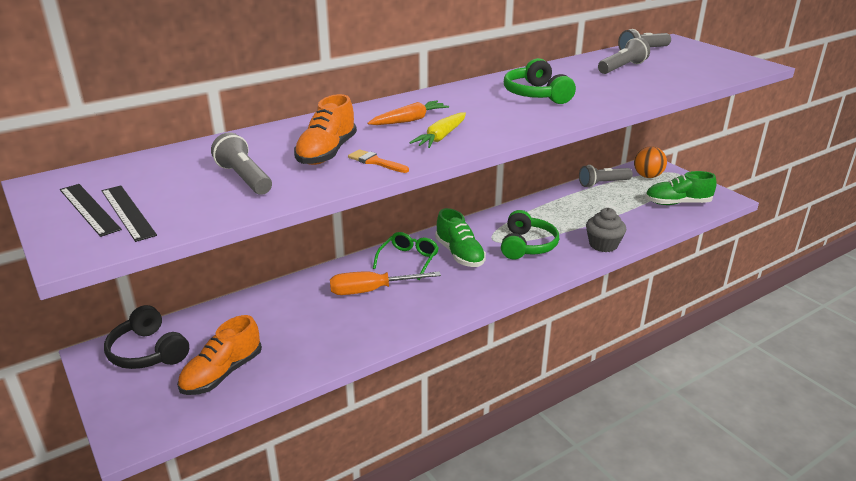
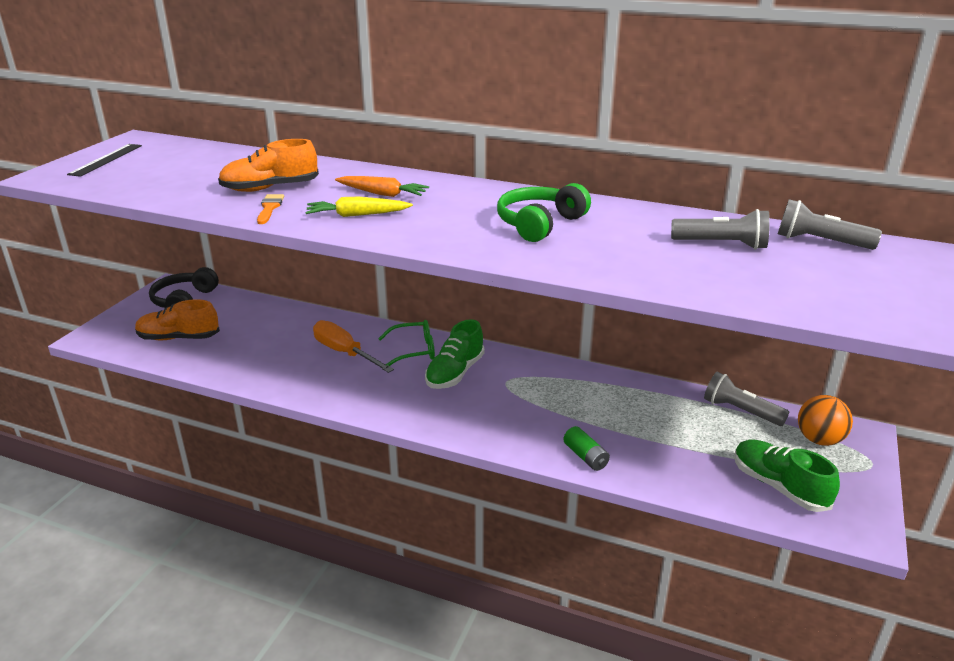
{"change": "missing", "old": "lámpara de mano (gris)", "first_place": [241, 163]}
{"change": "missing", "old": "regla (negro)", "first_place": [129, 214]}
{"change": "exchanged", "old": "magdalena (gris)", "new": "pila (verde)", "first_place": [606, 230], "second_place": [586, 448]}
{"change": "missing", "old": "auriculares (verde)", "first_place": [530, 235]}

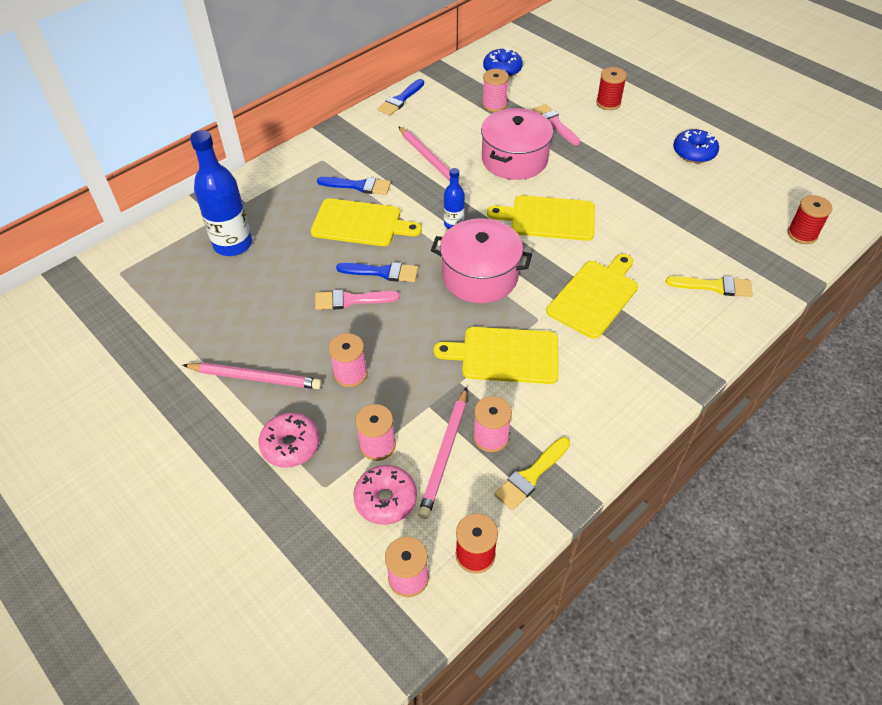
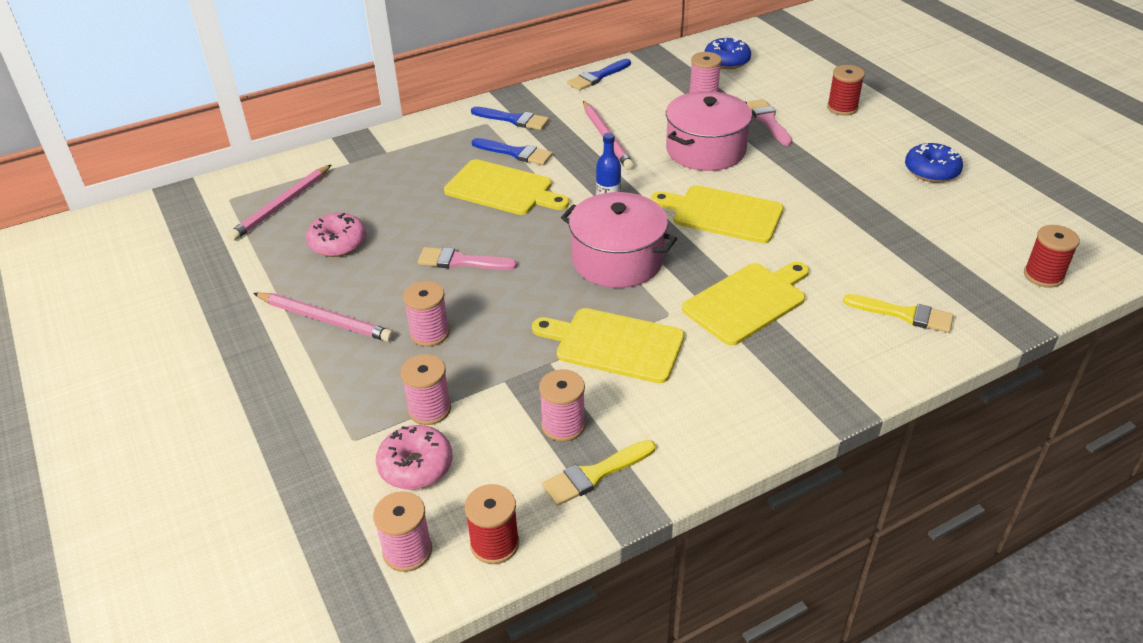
{"change": "missing", "old": "botella (azul)", "first_place": [221, 193]}
{"change": "relocated", "old": "pincel (azul)", "first_place": [377, 272], "second_place": [510, 118]}
{"change": "relocated", "old": "lápiz (rosa)", "first_place": [442, 453], "second_place": [280, 202]}
{"change": "relocated", "old": "rosquilla (rosa)", "first_place": [289, 440], "second_place": [336, 235]}

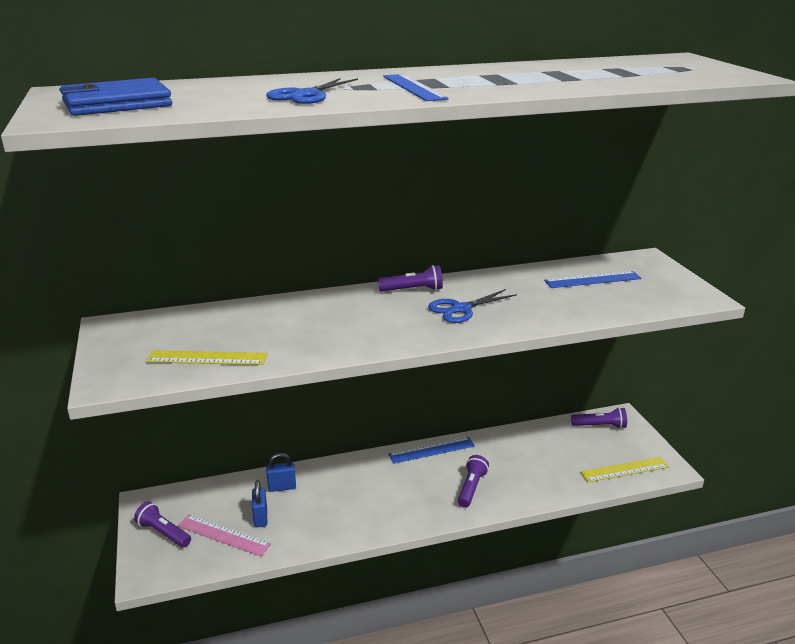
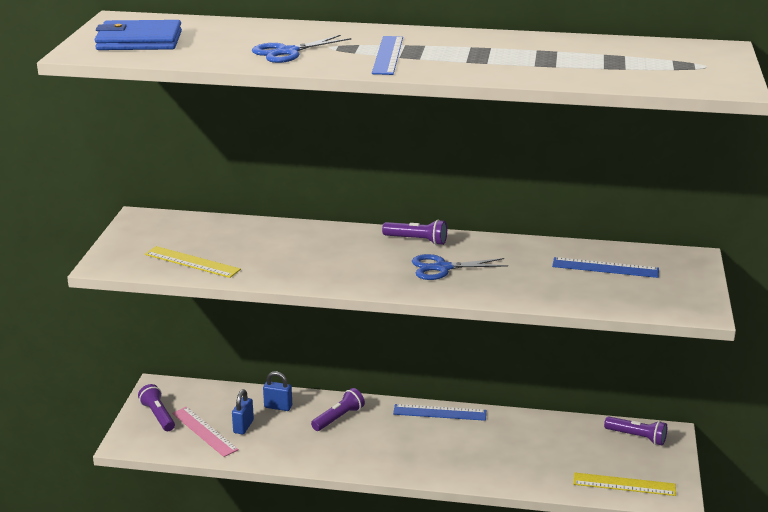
{"change": "relocated", "old": "lámpara de mano (morado)", "first_place": [473, 481], "second_place": [338, 409]}

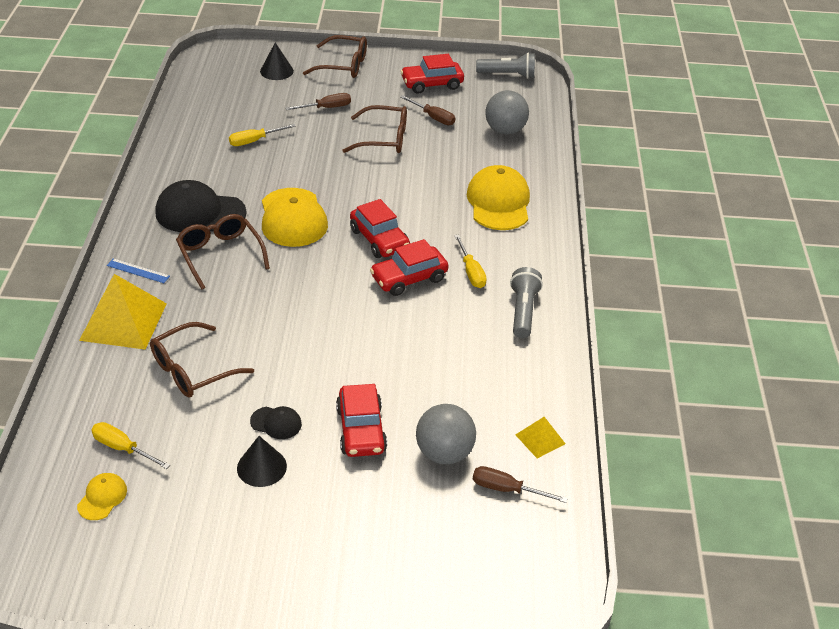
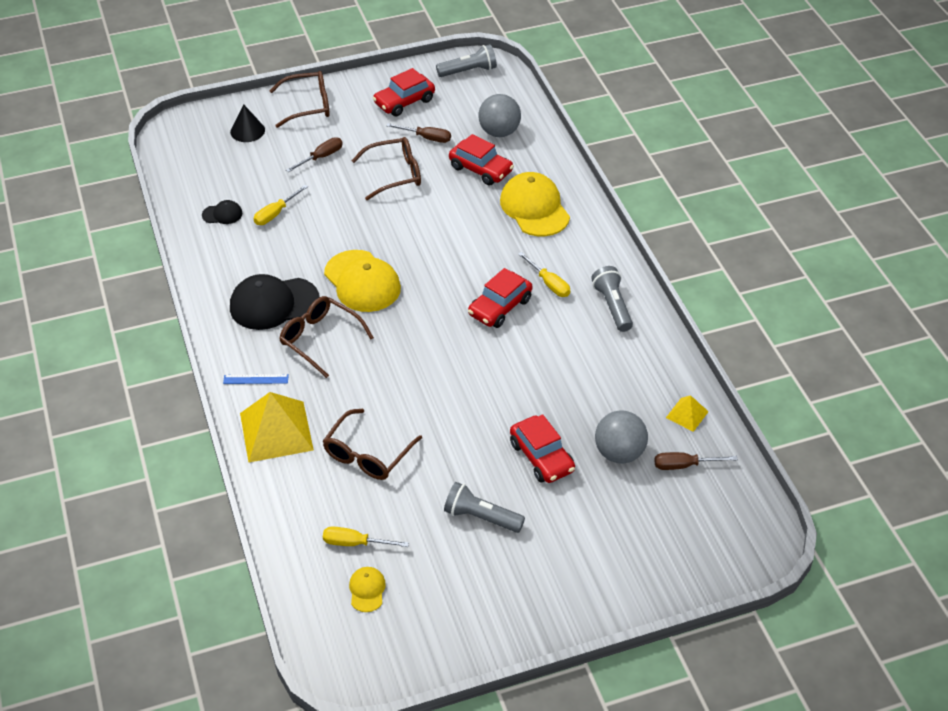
{"change": "relocated", "old": "coche (rojo)", "first_place": [380, 228], "second_place": [481, 159]}
{"change": "relocated", "old": "gorra (negro)", "first_place": [276, 422], "second_place": [222, 212]}
{"change": "exchanged", "old": "cono (negro)", "new": "lámpara de mano (gris)", "first_place": [262, 461], "second_place": [484, 507]}

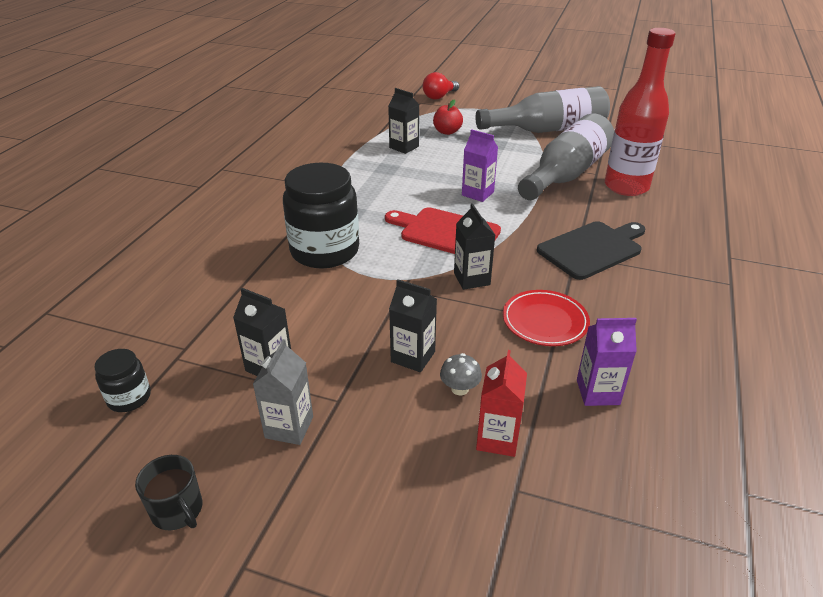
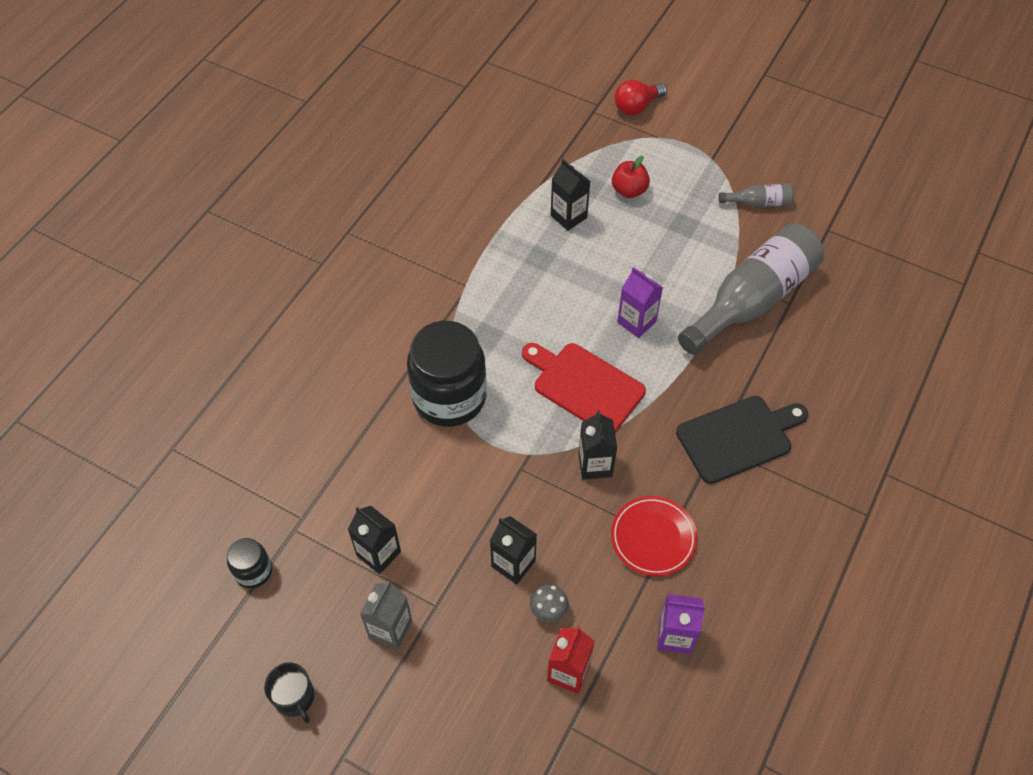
{"change": "missing", "old": "botella (rojo)", "first_place": [640, 112]}
{"change": "size", "old": "botella (gris)", "first_place": [542, 109], "second_place": [756, 195], "factor": 0.43}

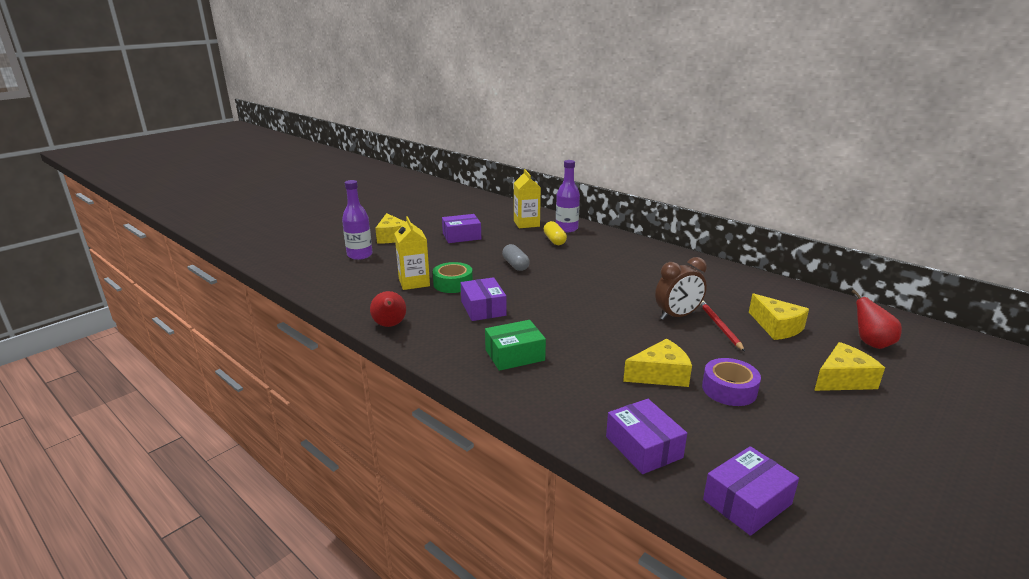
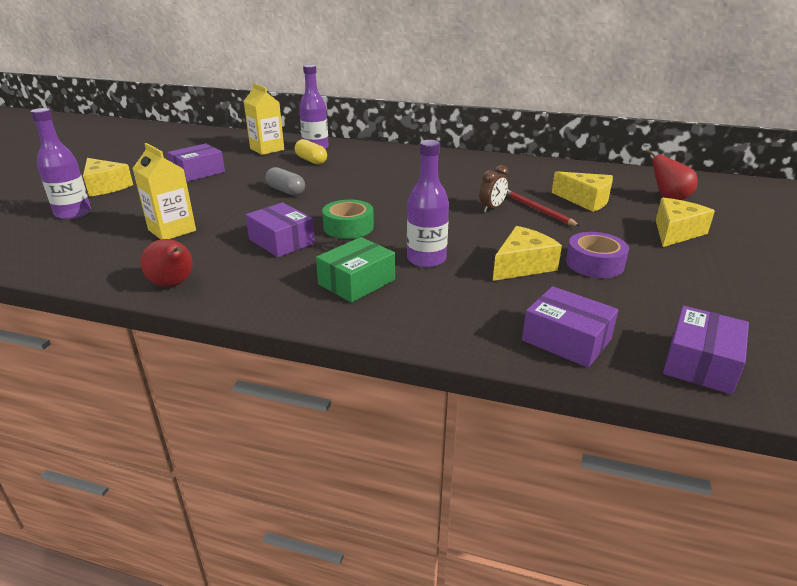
{"change": "size", "old": "despertador (marrón)", "first_place": [681, 288], "second_place": [494, 188], "factor": 0.64}
{"change": "relocated", "old": "cinta adhesiva (verde)", "first_place": [453, 277], "second_place": [348, 219]}
{"change": "appeared", "new": "botella (morado)", "second_place": [428, 204]}

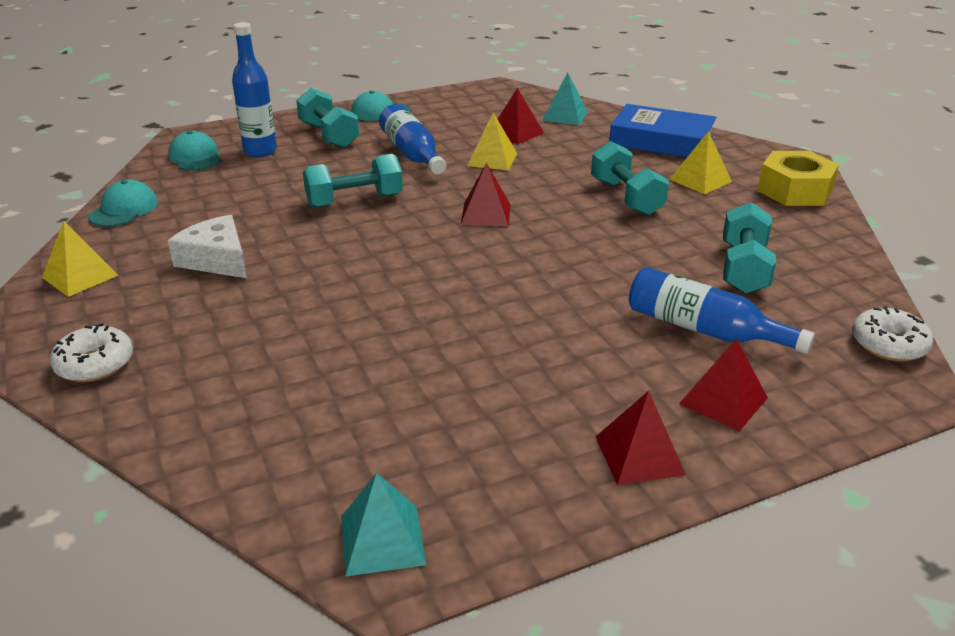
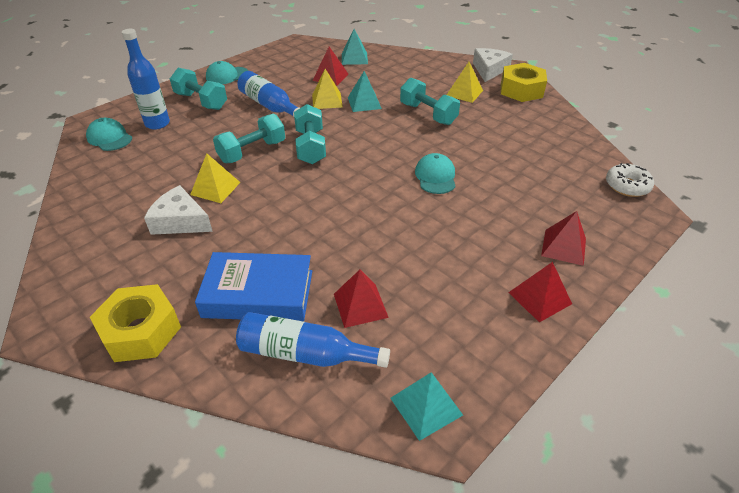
{"change": "relocated", "old": "libro (azul)", "first_place": [662, 131], "second_place": [253, 286]}
{"change": "relocated", "old": "pirámide (rojo)", "first_place": [485, 194], "second_place": [361, 299]}
{"change": "relocated", "old": "gorra (turquesa)", "first_place": [123, 203], "second_place": [435, 173]}
{"change": "relocated", "old": "mancuerna (turquesa)", "first_place": [749, 248], "second_place": [310, 134]}
{"change": "relocated", "old": "pirámide (amarillo)", "first_place": [80, 259], "second_place": [215, 178]}
{"change": "relocated", "old": "botella (azul)", "first_place": [722, 310], "second_place": [313, 340]}
{"change": "exchanged", "old": "rosquilla (blanco)", "new": "tuerca (amarillo)", "first_place": [91, 352], "second_place": [135, 323]}
{"change": "appeared", "new": "queso (blanco)", "second_place": [493, 65]}
{"change": "appeared", "new": "pirámide (turquesa)", "second_place": [365, 91]}

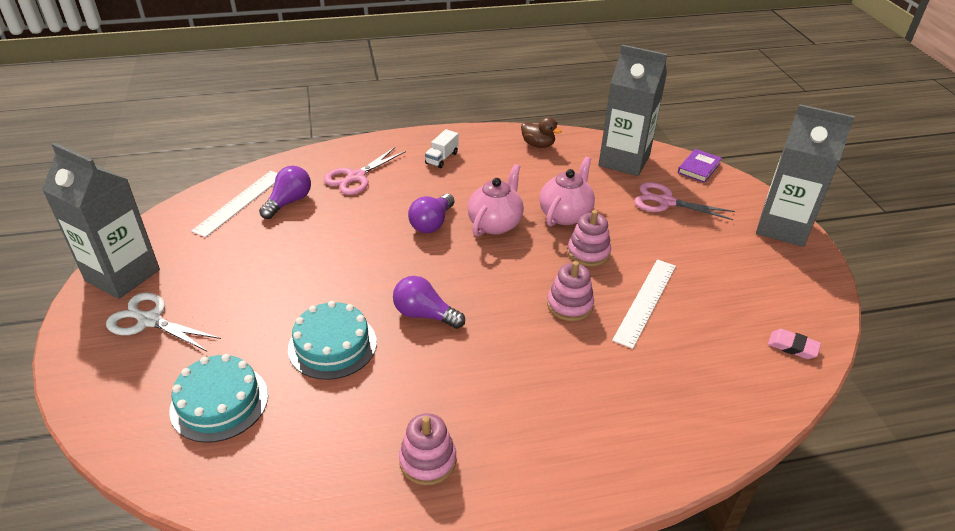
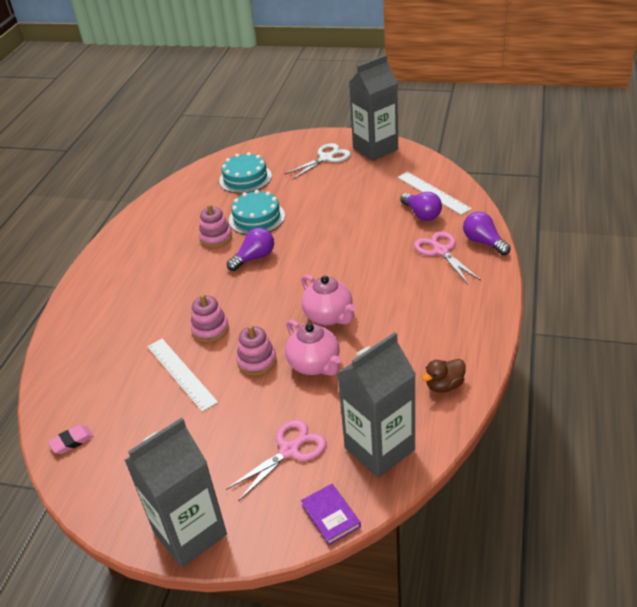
{"change": "missing", "old": "camión (blanco)", "first_place": [442, 148]}
{"change": "relocated", "old": "bombilla (morado)", "first_place": [431, 213], "second_place": [487, 233]}
{"change": "relocated", "old": "juguete apilable (rosa)", "first_place": [427, 449], "second_place": [215, 226]}

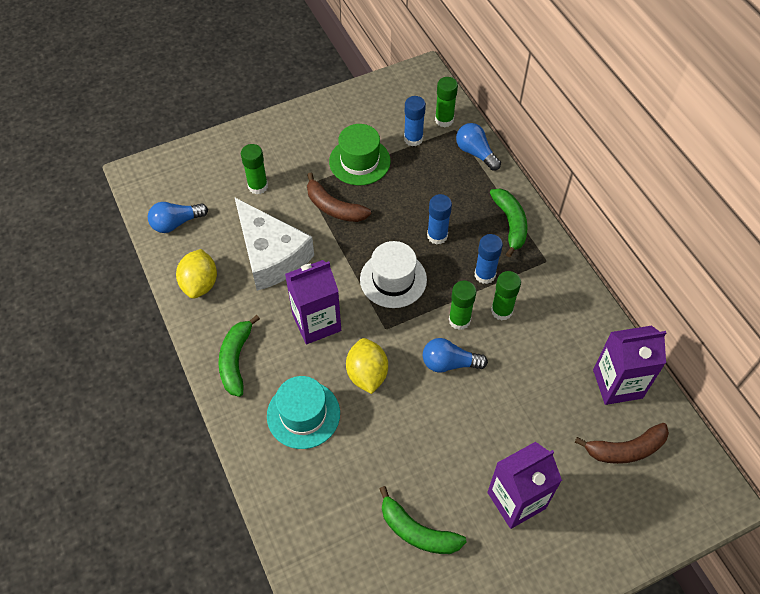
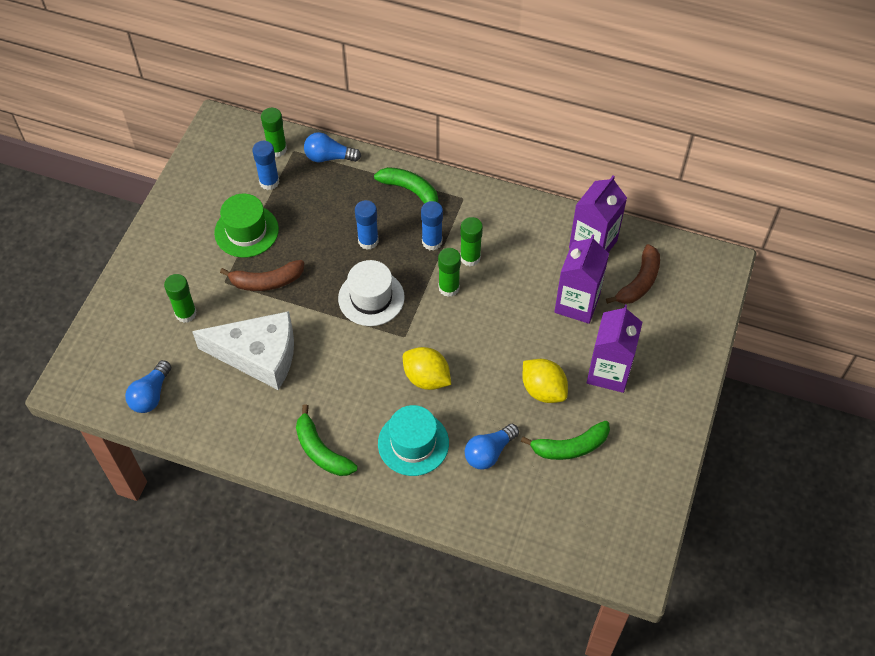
{"change": "relocated", "old": "limón (amarillo)", "first_place": [196, 274], "second_place": [545, 381]}
{"change": "relocated", "old": "cartón de leche (morado)", "first_place": [313, 302], "second_place": [581, 279]}
{"change": "relocated", "old": "bombilla (azul)", "first_place": [455, 355], "second_place": [492, 447]}

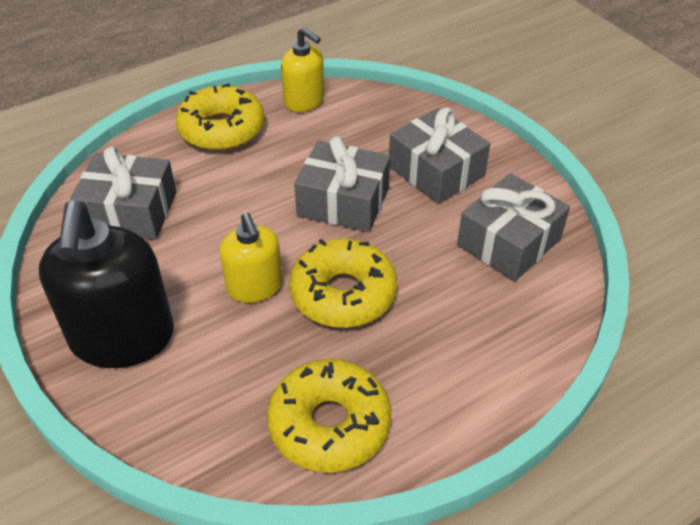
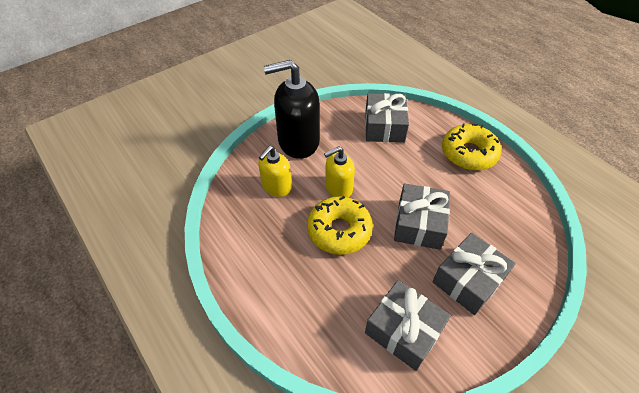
{"change": "relocated", "old": "dispensador de jabón (amarillo)", "first_place": [302, 69], "second_place": [275, 171]}
{"change": "missing", "old": "rosquilla (amarillo)", "first_place": [329, 416]}

